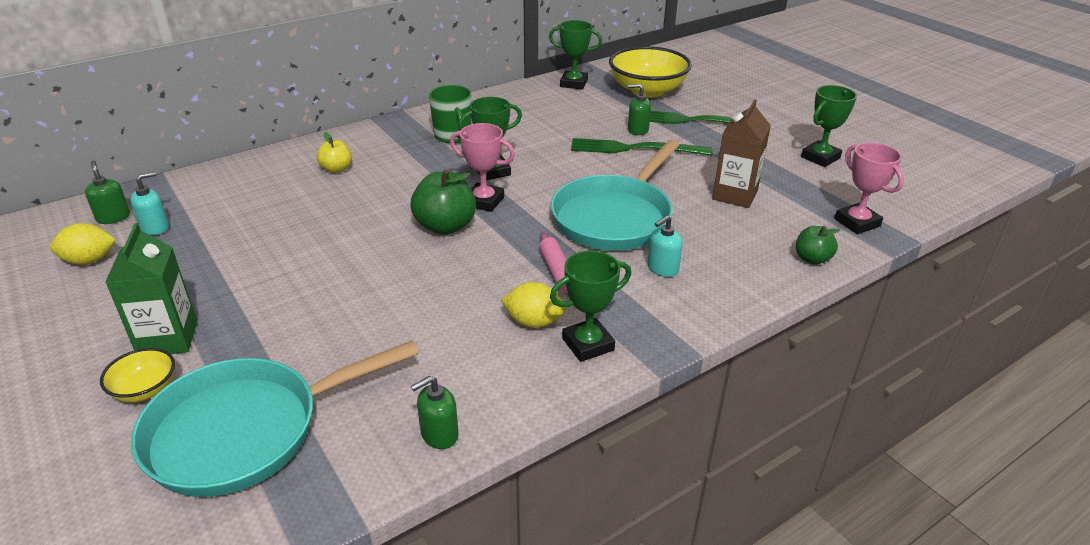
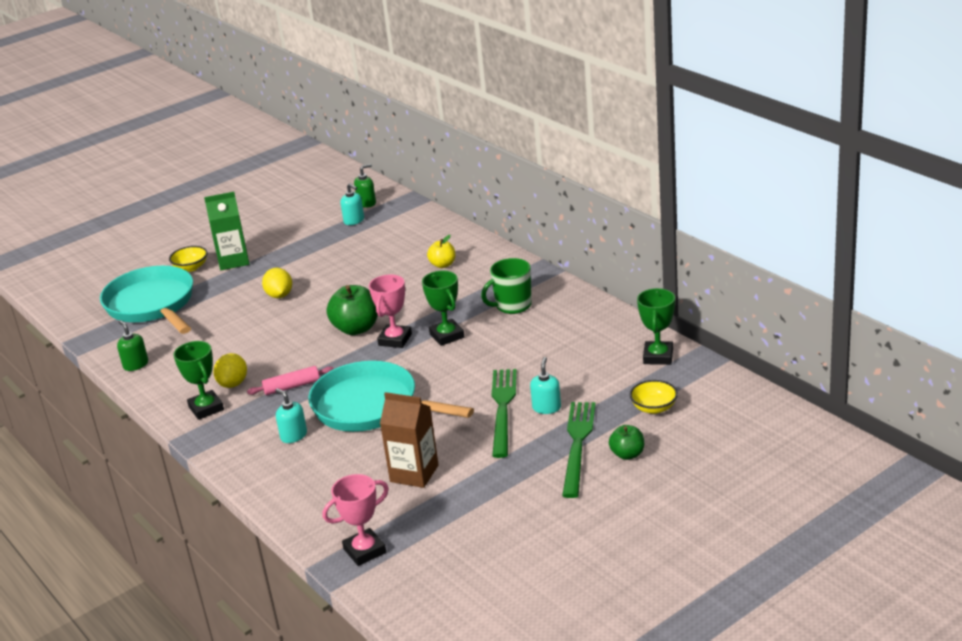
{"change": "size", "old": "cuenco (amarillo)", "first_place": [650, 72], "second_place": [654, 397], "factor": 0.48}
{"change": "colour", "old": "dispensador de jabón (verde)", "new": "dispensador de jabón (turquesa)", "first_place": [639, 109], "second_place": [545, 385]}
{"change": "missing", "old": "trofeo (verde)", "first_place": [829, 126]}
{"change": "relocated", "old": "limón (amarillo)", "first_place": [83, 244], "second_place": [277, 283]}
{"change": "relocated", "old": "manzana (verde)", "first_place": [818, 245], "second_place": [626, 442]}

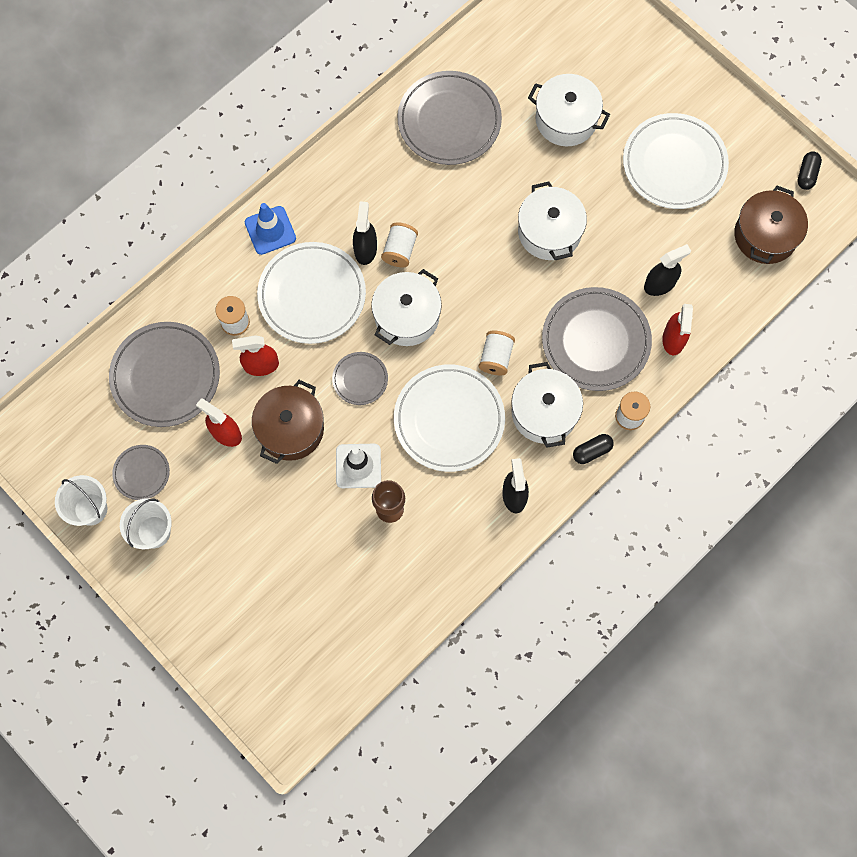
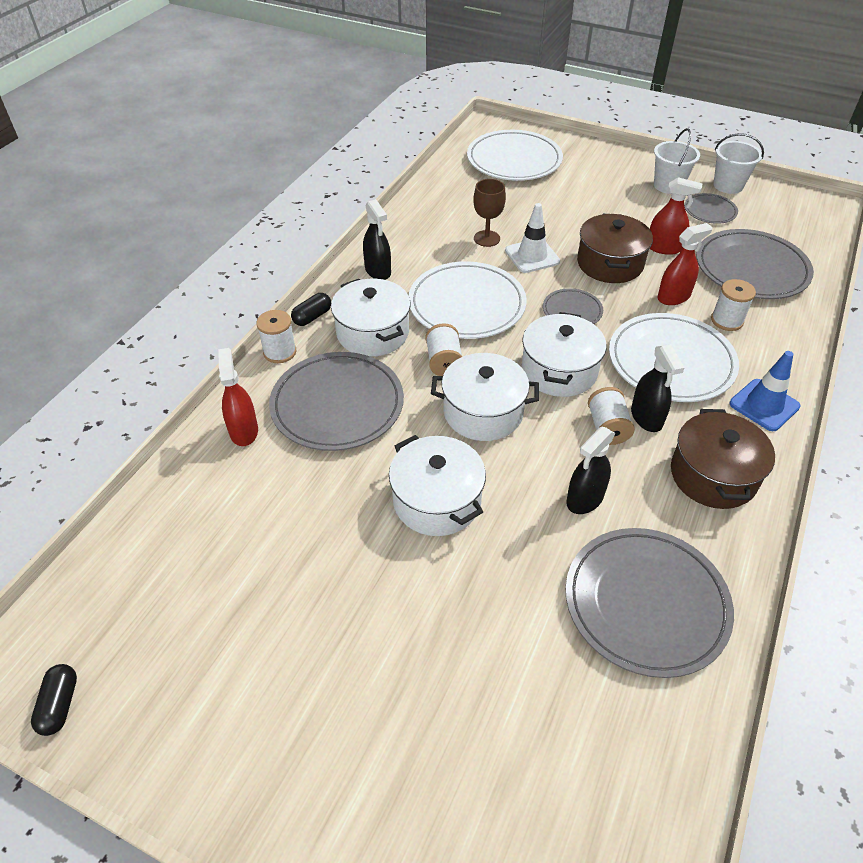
{"change": "relocated", "old": "olla (blanco)", "first_place": [569, 110], "second_place": [485, 397]}
{"change": "relocated", "old": "plato (blanco)", "first_place": [676, 161], "second_place": [515, 155]}
{"change": "relocated", "old": "olla (marrón)", "first_place": [771, 225], "second_place": [723, 459]}
{"change": "relocated", "old": "pulverizador (negro)", "first_place": [667, 270], "second_place": [590, 470]}

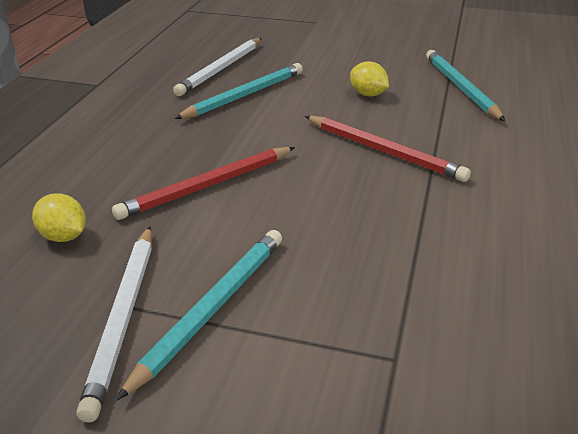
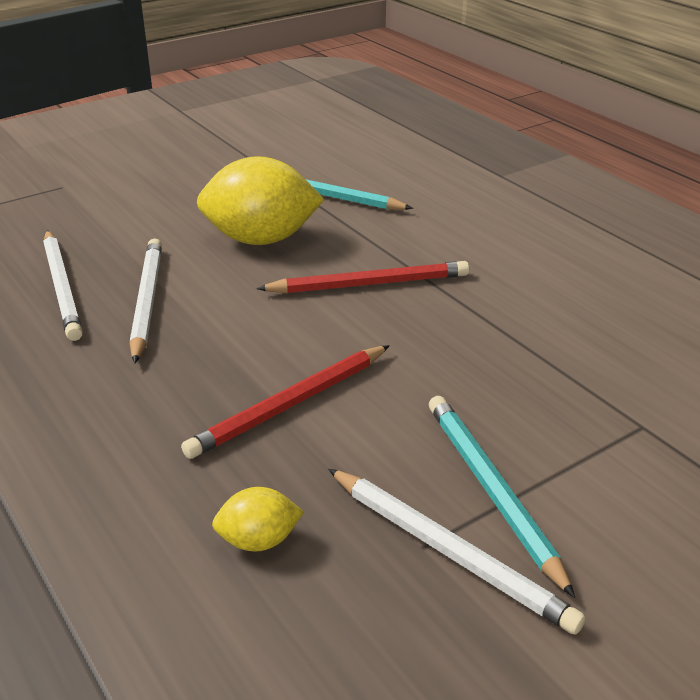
{"change": "size", "old": "limón (amarillo)", "first_place": [369, 78], "second_place": [261, 200], "factor": 2.13}
{"change": "colour", "old": "lápiz (turquesa)", "new": "lápiz (blanco)", "first_place": [238, 91], "second_place": [146, 301]}
{"change": "spun", "old": "lápiz (rojo)", "first_place": [203, 183], "second_place": [285, 402], "degrees": 45}

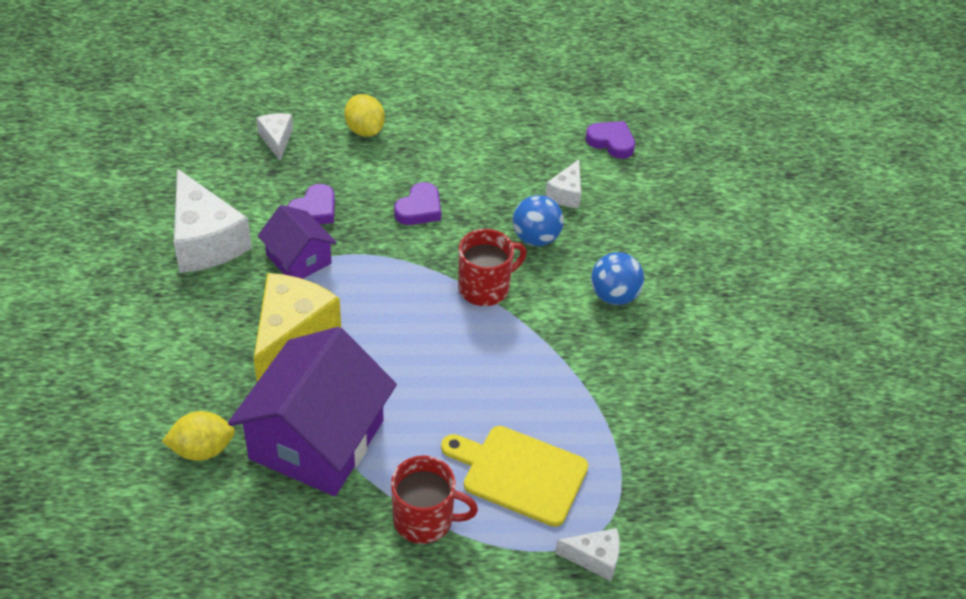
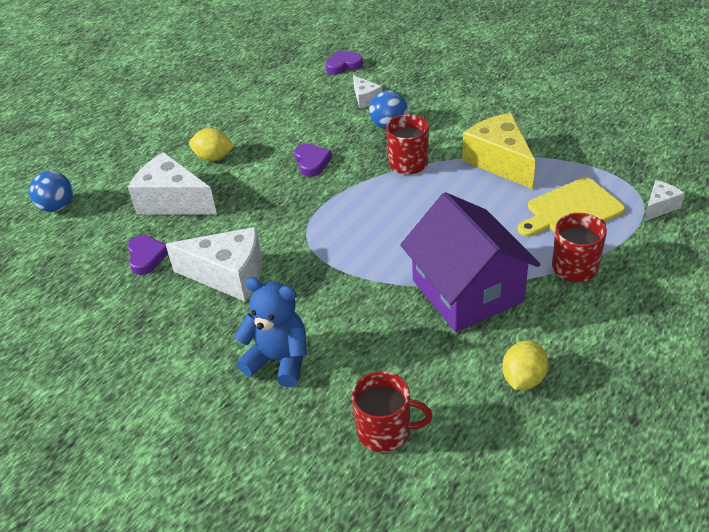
{"change": "size", "old": "queso (blanco)", "first_place": [274, 137], "second_place": [172, 183], "factor": 1.98}
{"change": "relocated", "old": "corazón (morado)", "first_place": [311, 204], "second_place": [148, 255]}
{"change": "missing", "old": "casa (morado)", "first_place": [297, 242]}
{"change": "relocated", "old": "pelota (azul)", "first_place": [617, 278], "second_place": [51, 191]}
{"change": "relocated", "old": "queso (amarillo)", "first_place": [297, 327], "second_place": [499, 151]}
{"change": "relocated", "old": "limón (amarillo)", "first_place": [198, 436], "second_place": [525, 365]}
{"change": "appeared", "new": "osito (azul)", "second_place": [270, 332]}
{"change": "appeared", "new": "taza (rojo)", "second_place": [392, 411]}

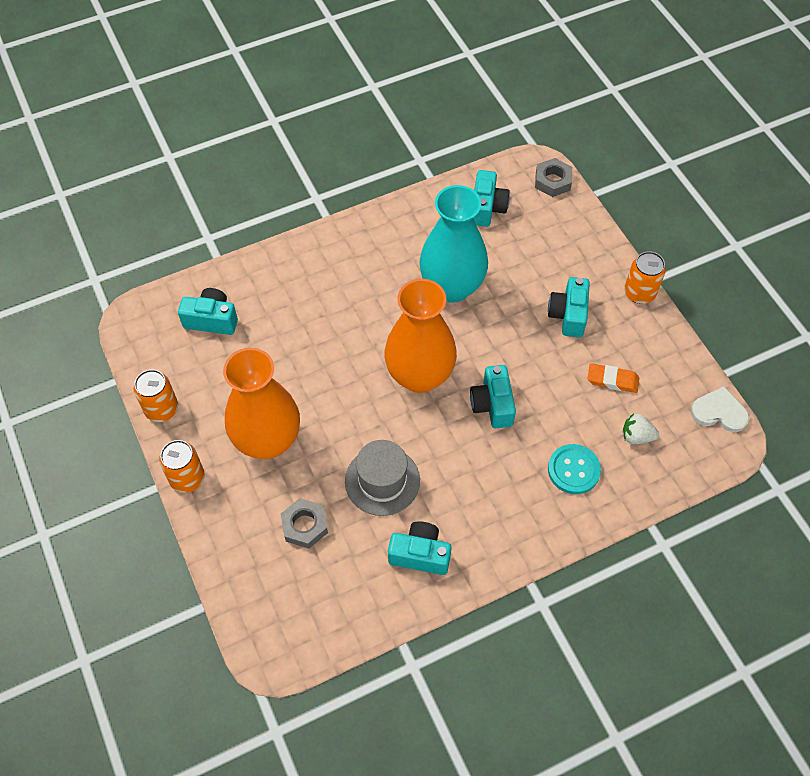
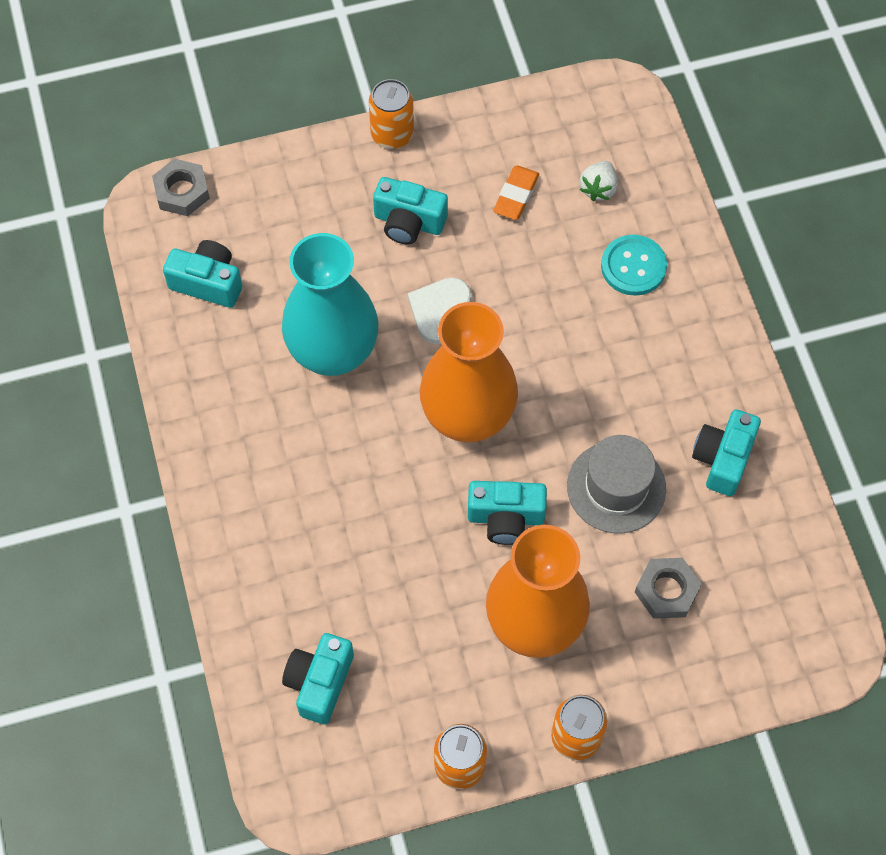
{"change": "relocated", "old": "cámara (turquesa)", "first_place": [493, 396], "second_place": [507, 513]}
{"change": "relocated", "old": "corazón (blanco)", "first_place": [720, 409], "second_place": [439, 310]}

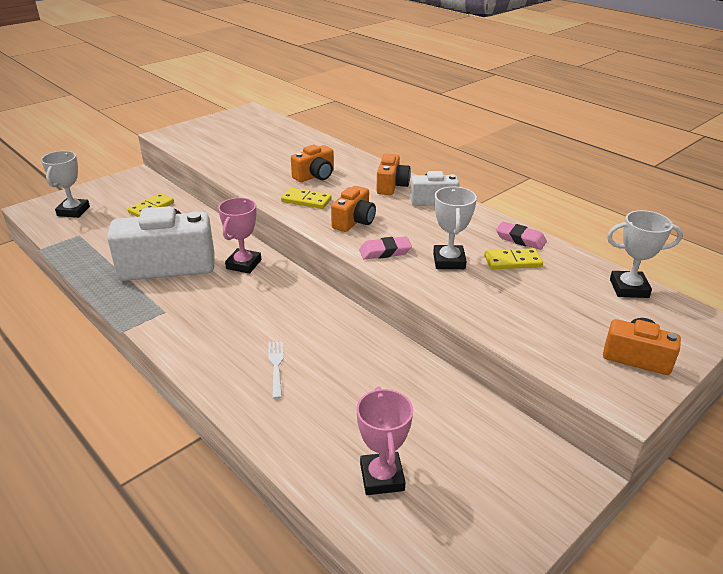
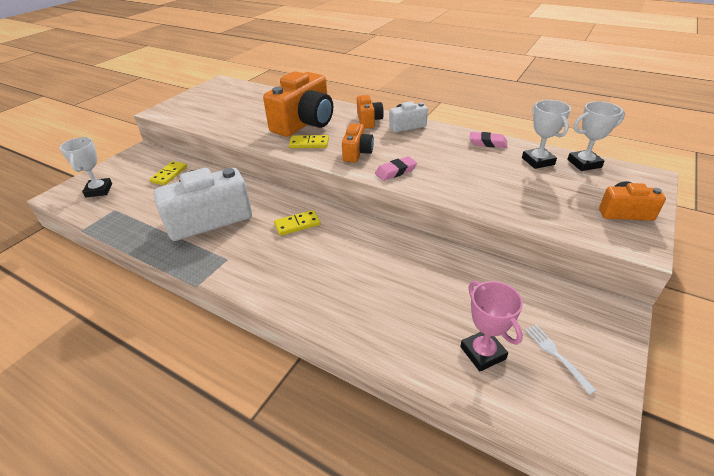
{"change": "size", "old": "cámara (naranja)", "first_place": [312, 163], "second_place": [298, 104], "factor": 1.94}
{"change": "relocated", "old": "trofeo (blanco)", "first_place": [455, 227], "second_place": [546, 134]}
{"change": "missing", "old": "trofeo (rosa)", "first_place": [239, 236]}
{"change": "relocated", "old": "ficha de dominó (amarillo)", "first_place": [513, 258], "second_place": [297, 223]}
{"change": "relocated", "old": "tenedor (blanco)", "first_place": [276, 370], "second_place": [561, 360]}

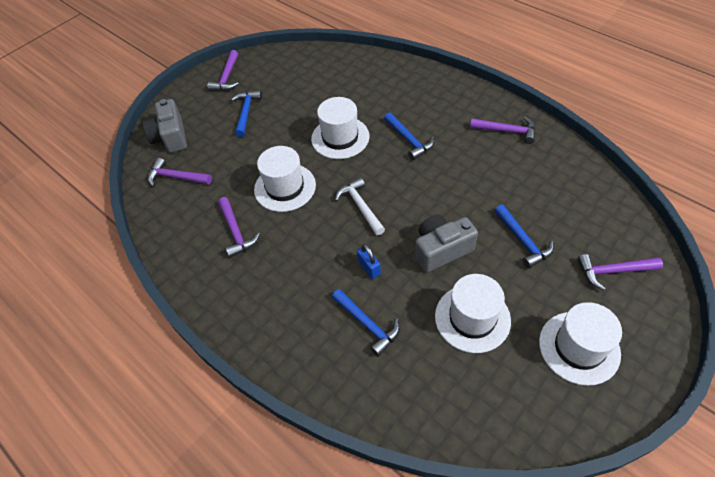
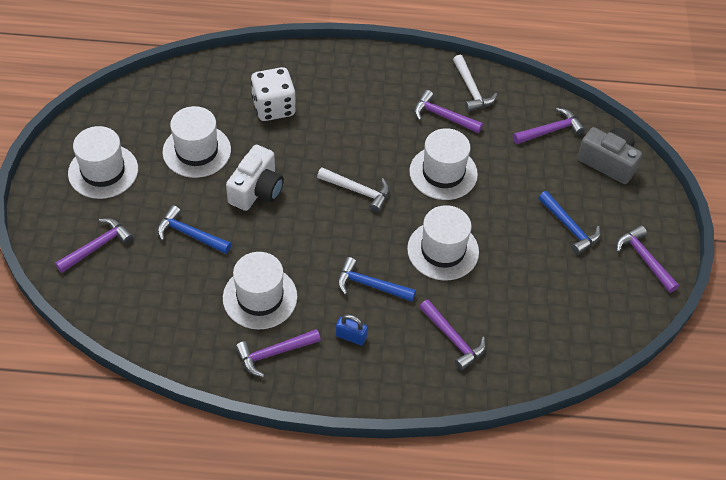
{"change": "colour", "old": "cámara (gris)", "new": "cámara (blanco)", "first_place": [446, 243], "second_place": [255, 178]}
{"change": "relocated", "old": "candado (azul)", "first_place": [369, 261], "second_place": [352, 329]}
{"change": "exchanged", "old": "martillo (azul)", "new": "dado (blanco)", "first_place": [366, 323], "second_place": [273, 94]}
{"change": "appeared", "new": "martillo (blanco)", "second_place": [475, 83]}
{"change": "appeared", "new": "sombrero (blanco)", "second_place": [260, 290]}
{"change": "appeared", "new": "martillo (morado)", "second_place": [452, 335]}

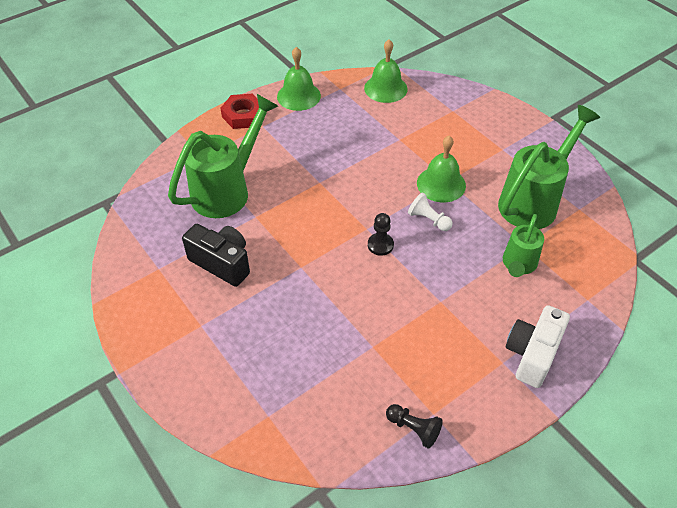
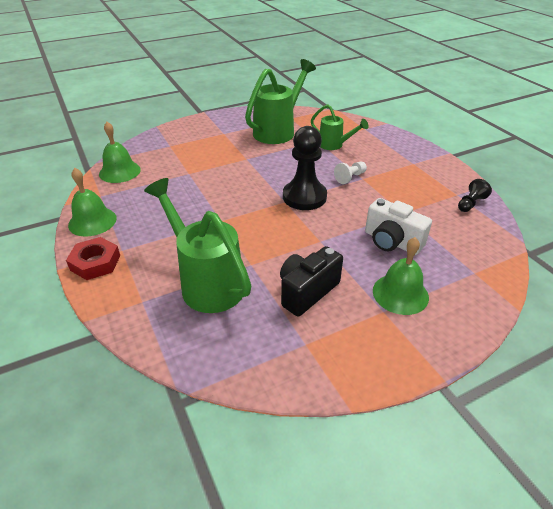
{"change": "spun", "old": "regadera (verde)", "first_place": [549, 167], "second_place": [280, 101], "degrees": 75}
{"change": "relocated", "old": "campana (verde)", "first_place": [441, 168], "second_place": [401, 276]}
{"change": "relocated", "old": "peón (blanco)", "first_place": [430, 211], "second_place": [350, 173]}
{"change": "size", "old": "peón (negro)", "first_place": [381, 234], "second_place": [305, 168], "factor": 2.03}
{"change": "relocated", "old": "cámara (blanco)", "first_place": [538, 346], "second_place": [398, 226]}

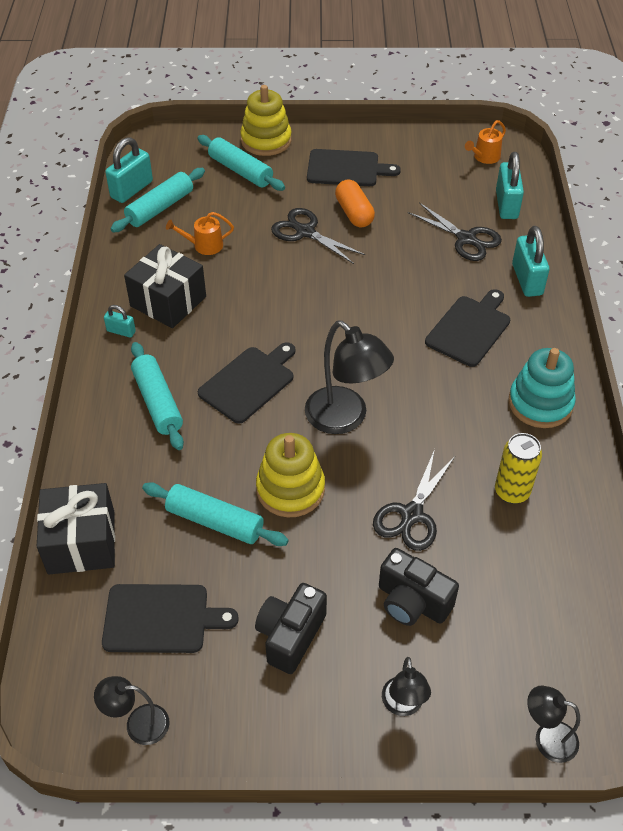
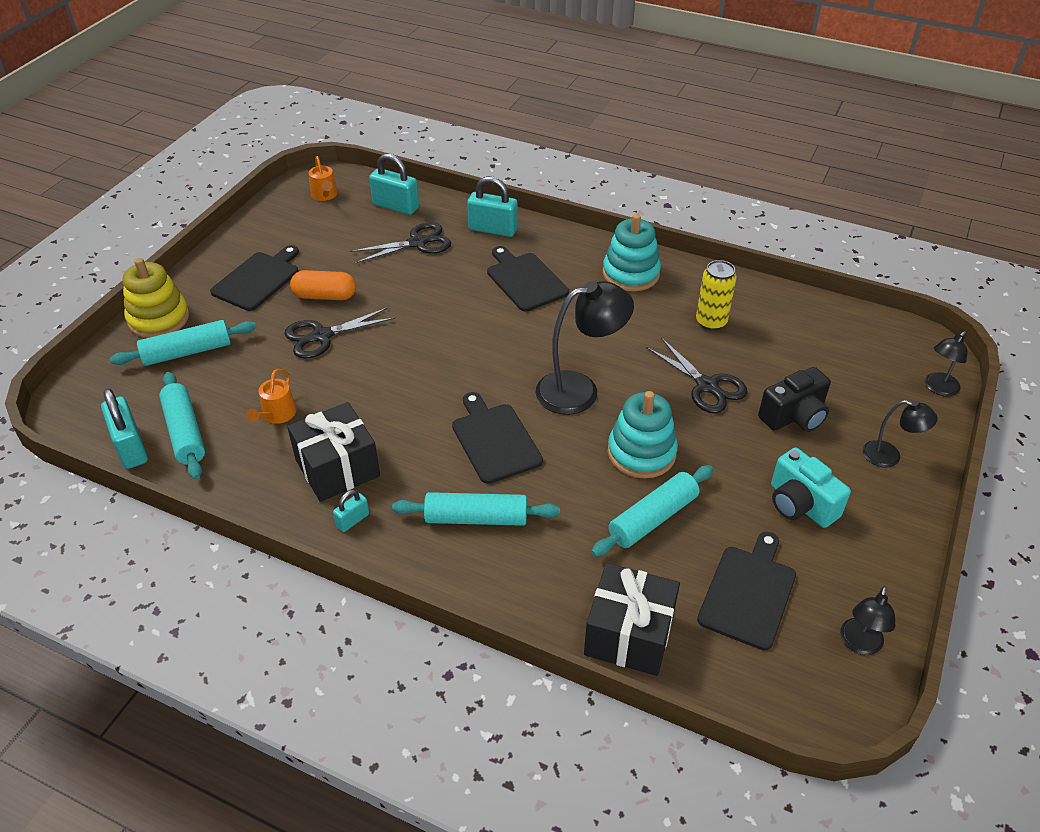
{"change": "colour", "old": "juguete apilable (amarillo)", "new": "juguete apilable (turquesa)", "first_place": [290, 475], "second_place": [643, 435]}
{"change": "colour", "old": "cámara (negro)", "new": "cámara (turquesa)", "first_place": [291, 628], "second_place": [811, 488]}

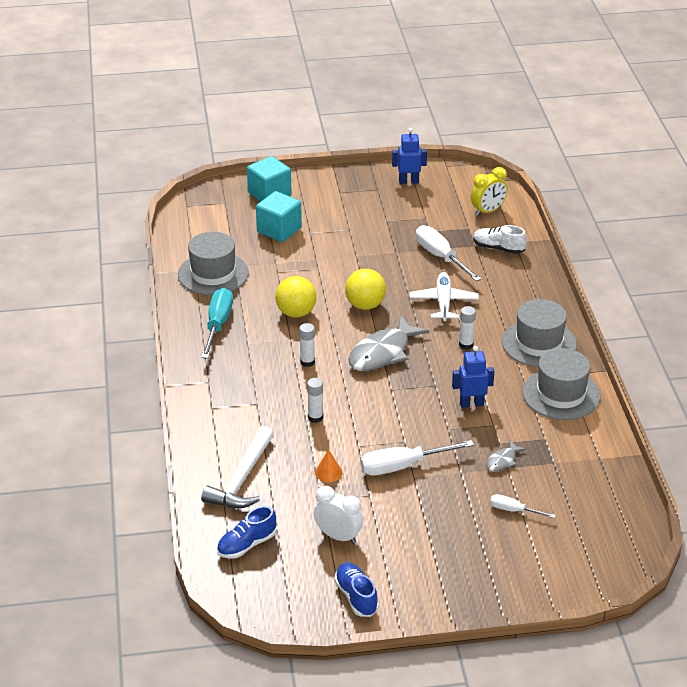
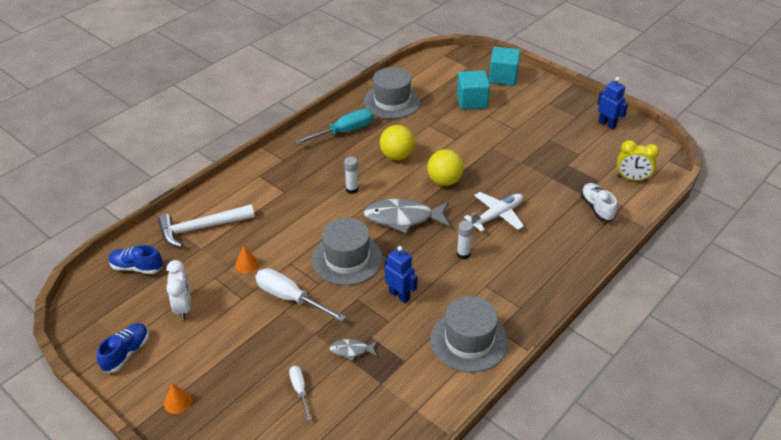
{"change": "missing", "old": "destornillador (blanco)", "first_place": [448, 253]}
{"change": "relocated", "old": "sombrero (gris)", "first_place": [539, 333], "second_place": [347, 251]}
{"change": "missing", "old": "barra de pegamento (blanco)", "first_place": [315, 400]}
{"change": "appeared", "new": "cono (naranja)", "second_place": [178, 398]}

